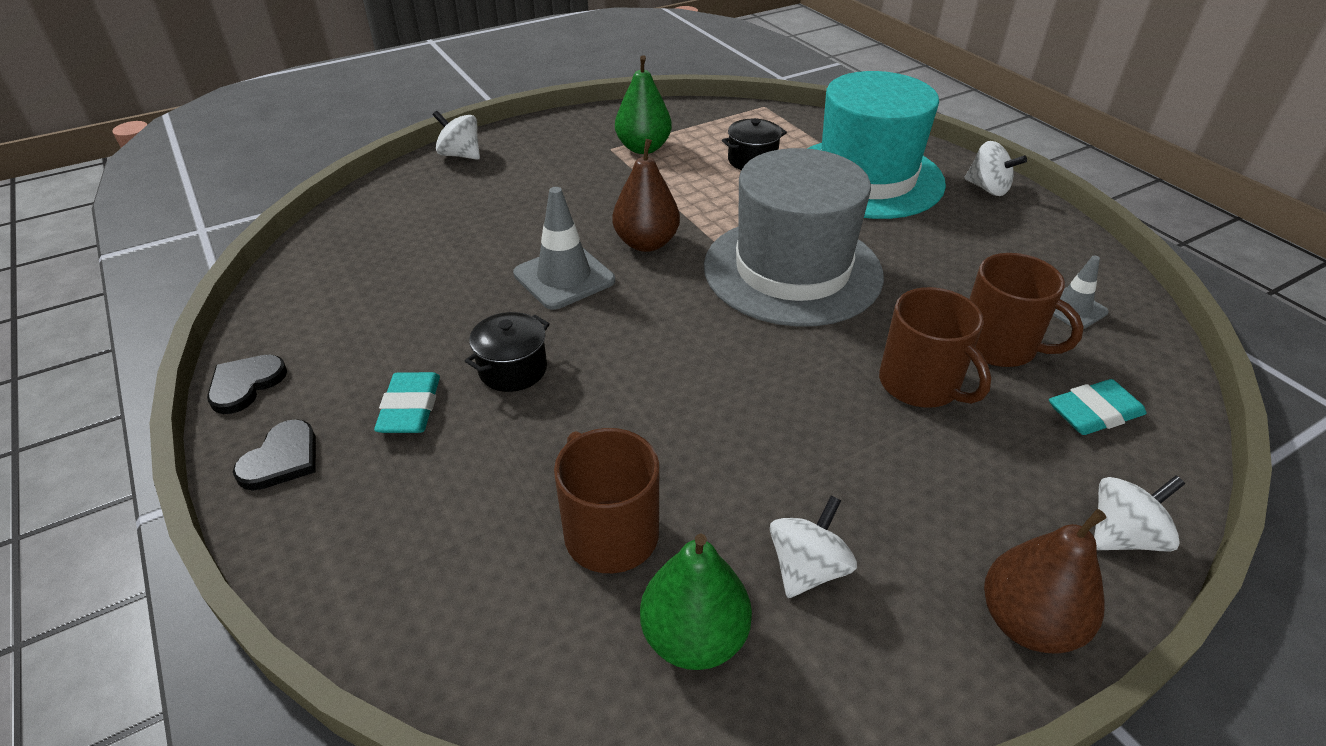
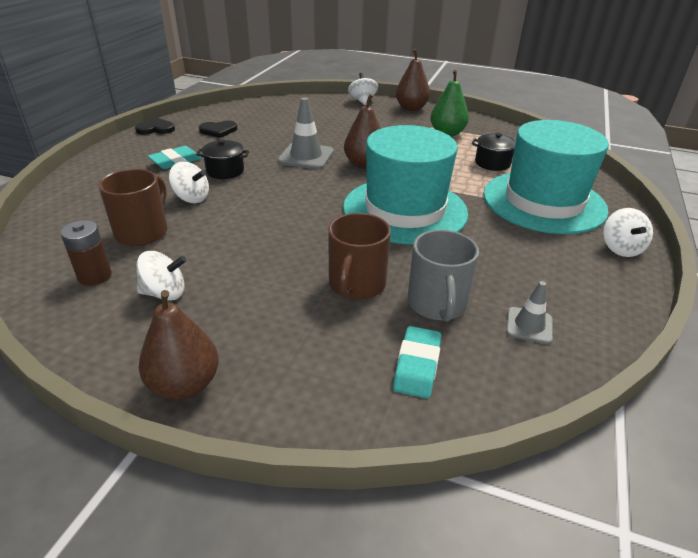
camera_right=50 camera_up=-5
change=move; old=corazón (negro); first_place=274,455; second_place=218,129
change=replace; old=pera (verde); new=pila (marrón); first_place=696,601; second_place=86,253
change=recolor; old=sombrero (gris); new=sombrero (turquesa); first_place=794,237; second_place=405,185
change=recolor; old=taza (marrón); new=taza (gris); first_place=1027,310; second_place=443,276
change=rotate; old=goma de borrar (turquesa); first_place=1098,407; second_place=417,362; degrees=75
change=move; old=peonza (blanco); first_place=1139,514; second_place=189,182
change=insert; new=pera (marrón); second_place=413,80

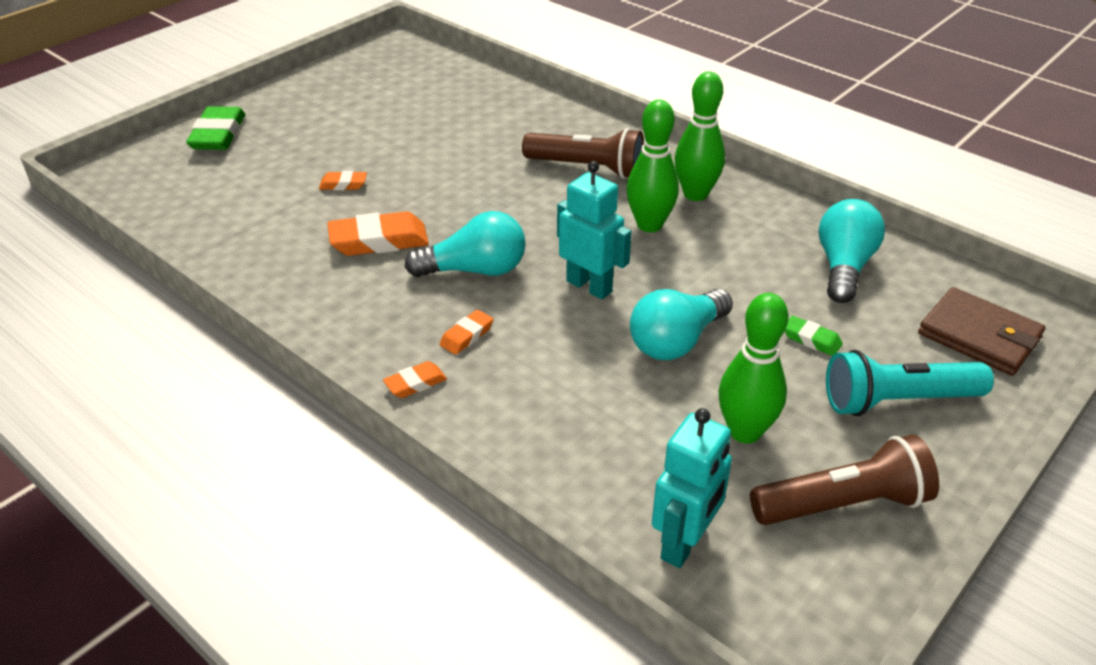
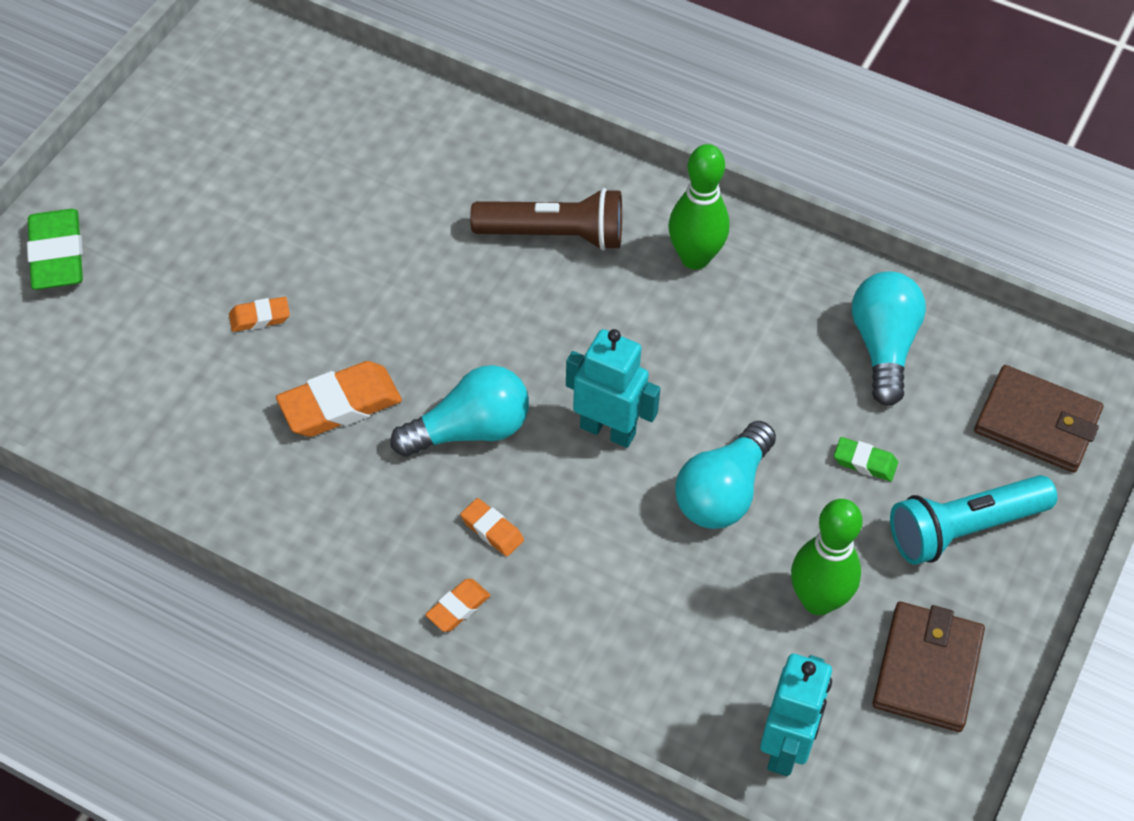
camera_right=-15 camera_up=15
change=rotate; old=goma de borrar (naranja); first_place=466,332; second_place=492,527; degrees=-75
change=delete; old=bolo (verde); first_place=652,165
change=replace; old=lámpara de mano (marrón); new=cartera (marrón); first_place=844,480; second_place=929,666

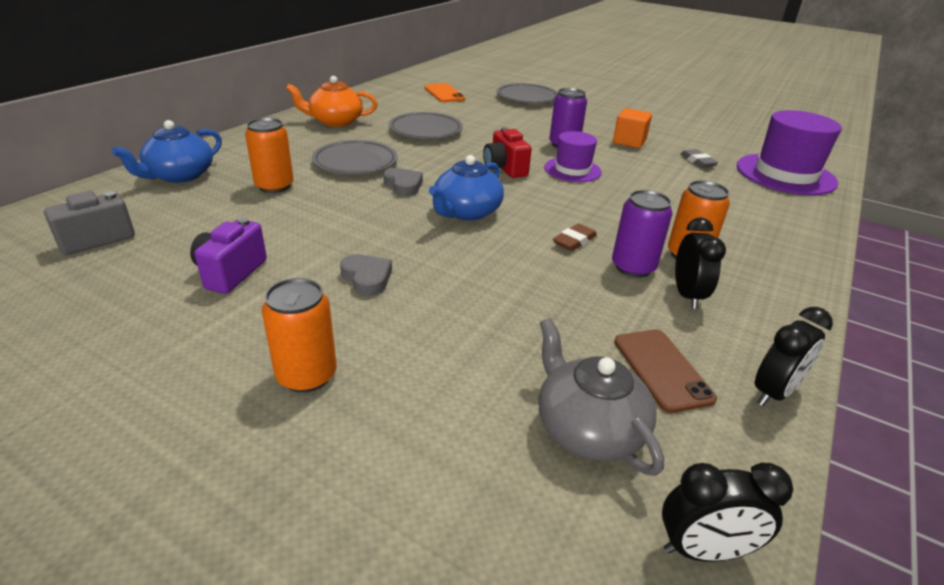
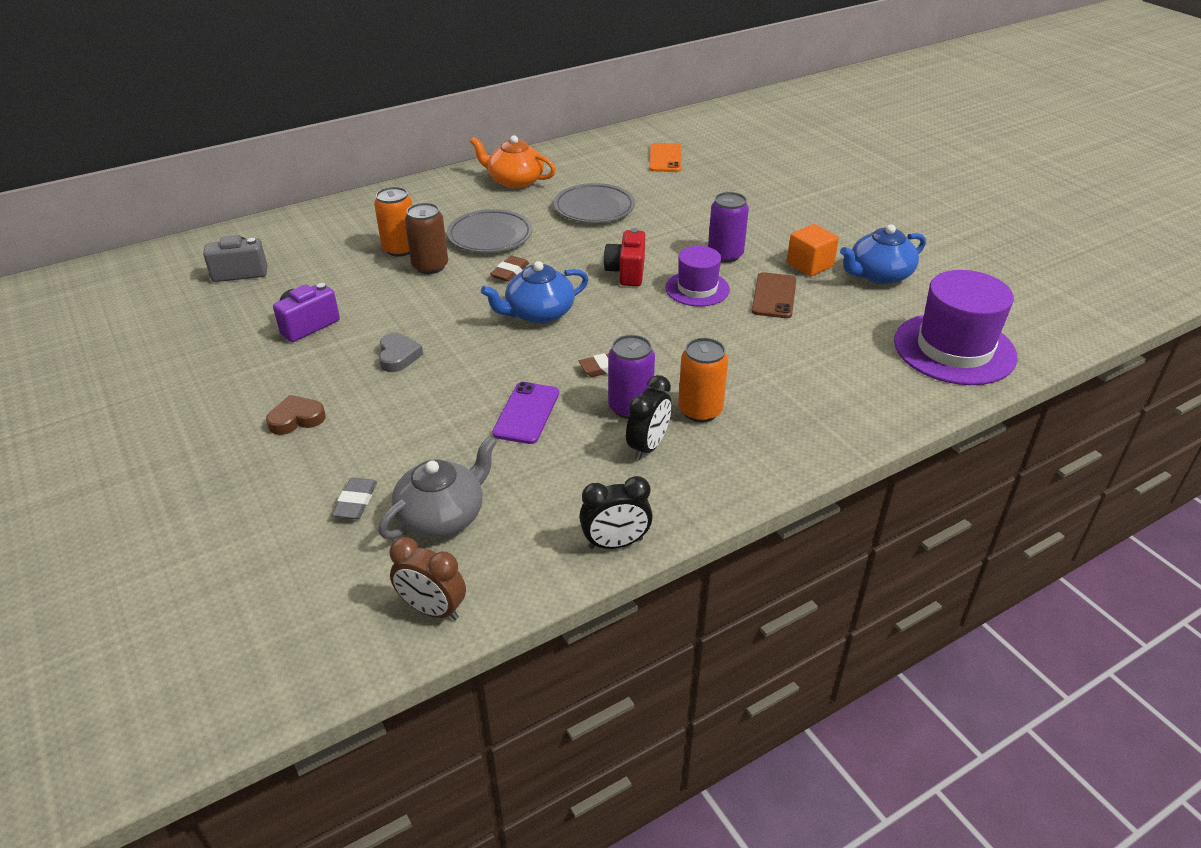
camera_right=30 camera_up=5
change=move; old=tetera (azul); first_place=167,151; second_place=883,254
change=replace; old=lata (naranja); new=corazón (marrón); first_place=299,335; second_place=295,415
change=replace; old=corazón (gris); new=goma de borrar (marrón); first_place=403,182; second_place=509,269
change=delete; old=plato (gris); first_place=527,93
change=rotate; old=tetera (gris); first_place=601,397; second_place=437,487; degrees=45
change=move; old=móvil (marrón); first_place=665,371; second_place=774,295
change=recolor; old=despertador (negro); new=despertador (marrón); first_place=727,512; second_place=428,578
change=move; old=goma de borrar (gris); first_place=699,158; second_place=354,498
change=insert; new=lata (marrón); second_place=426,238
change=insert; new=móvil (morado); second_place=525,413

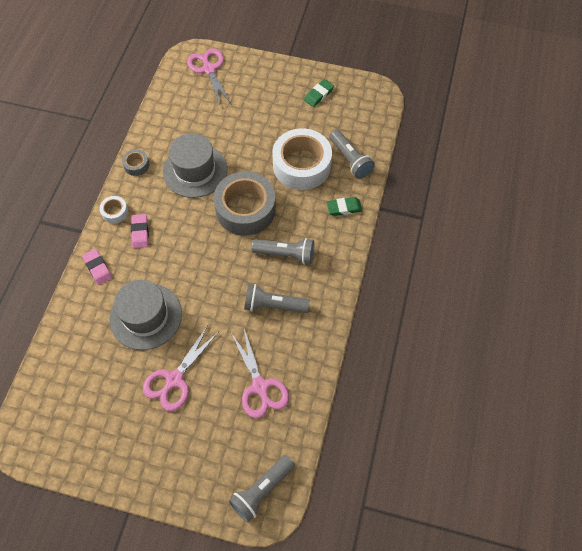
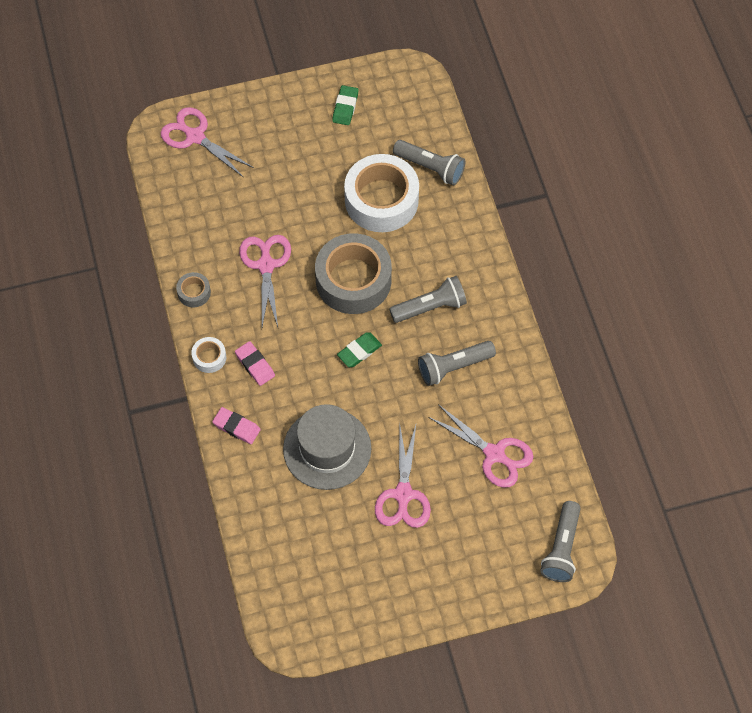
camera_right=-30 camera_up=0
change=replace; old=sombrero (gris); new=tijeras (rosa); first_place=195,165; second_place=265,281
change=move; old=goma de borrar (verde); first_place=344,206; second_place=359,349

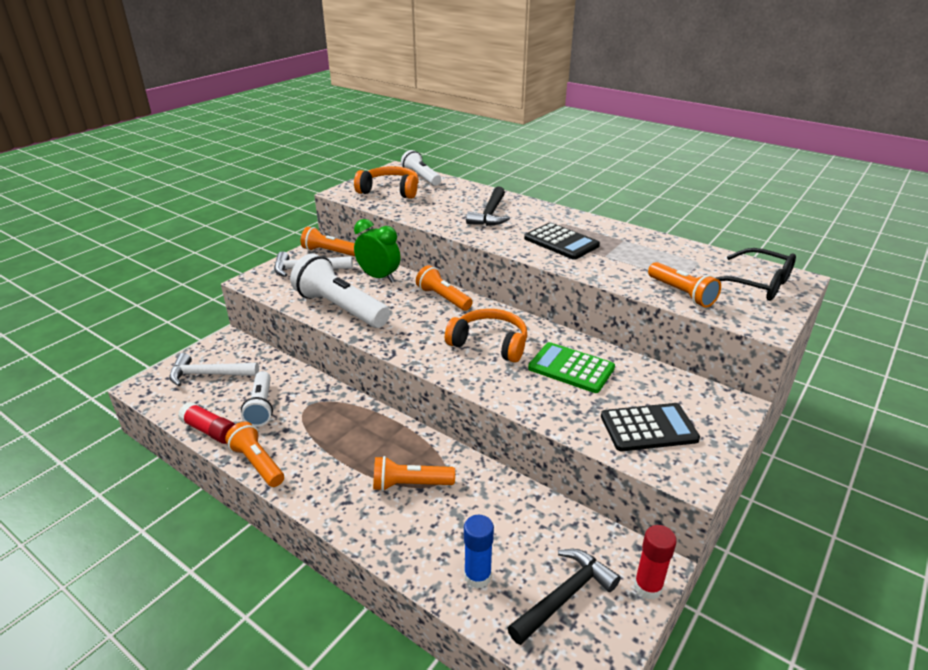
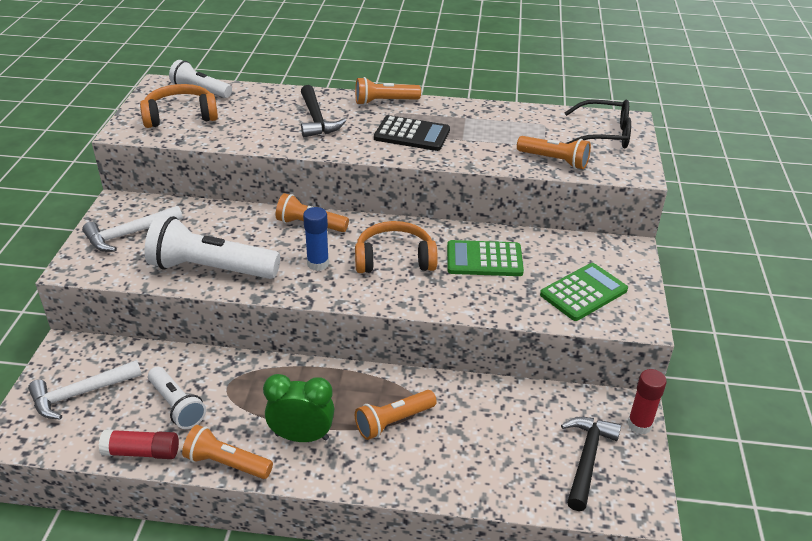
camera_right=-30 camera_up=5
change=move; old=lámpara de mano (naranja); first_place=328,241; second_place=388,91
change=move; old=despertador (verde); first_place=377,251; second_place=298,408
change=move; old=barra de pegamento (azul); first_place=479,552; second_place=316,239
change=recolor; old=calculadora (negro); new=calculadora (verde); first_place=650,427; second_place=584,292

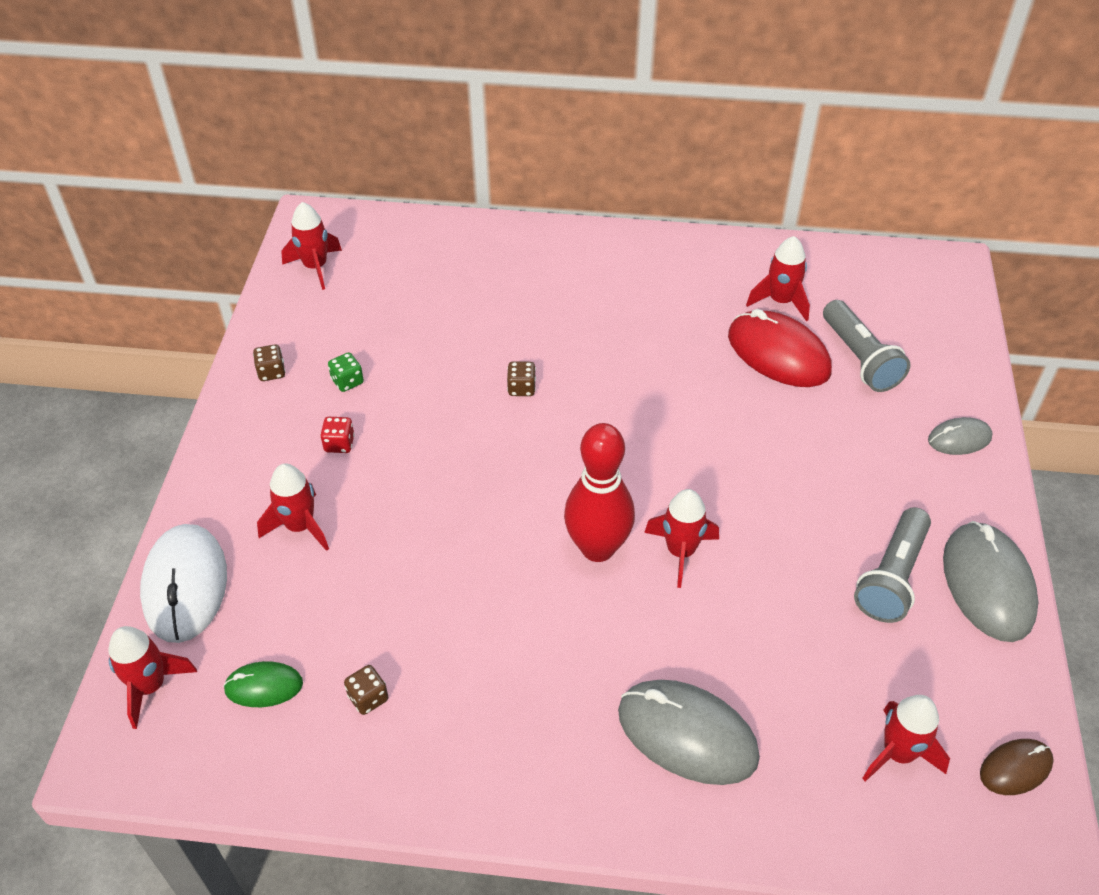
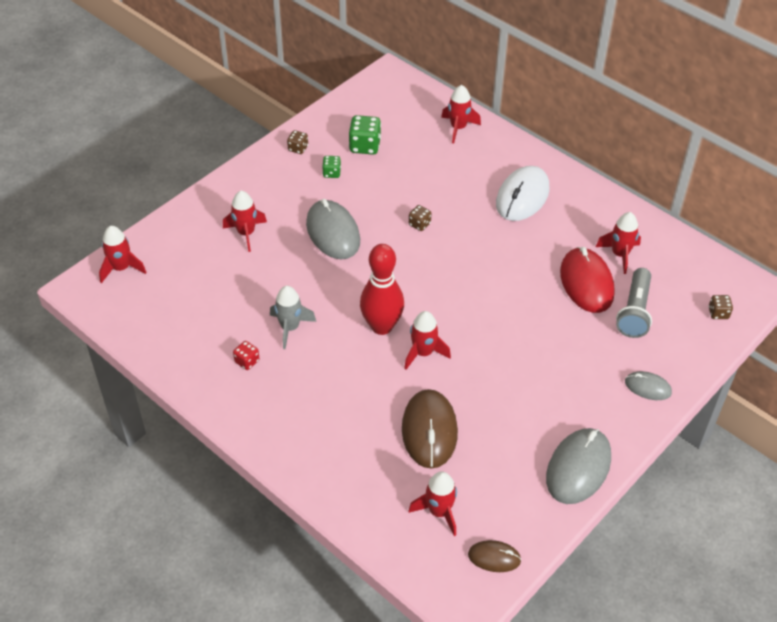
camera_right=35 camera_up=0
change=move; old=ratón (blanco); first_place=183,583; second_place=523,193
change=delete; old=ratón (verde); first_place=263,684
change=move; old=cohete (rojo); first_place=311,246; second_place=461,114
change=move; old=dado (rojo); first_place=337,435; second_place=246,355
change=move; old=dado (marrón); first_place=366,690; second_place=721,307
change=move; old=ratón (gris); first_place=689,732; second_place=333,229
change=delete; old=lámpara de mano (gris); first_place=892,565
change=insert; new=cohete (gris); second_place=293,317
change=insert; new=dado (verde); second_place=365,135
change=insert; new=ratón (marrón); second_place=430,429

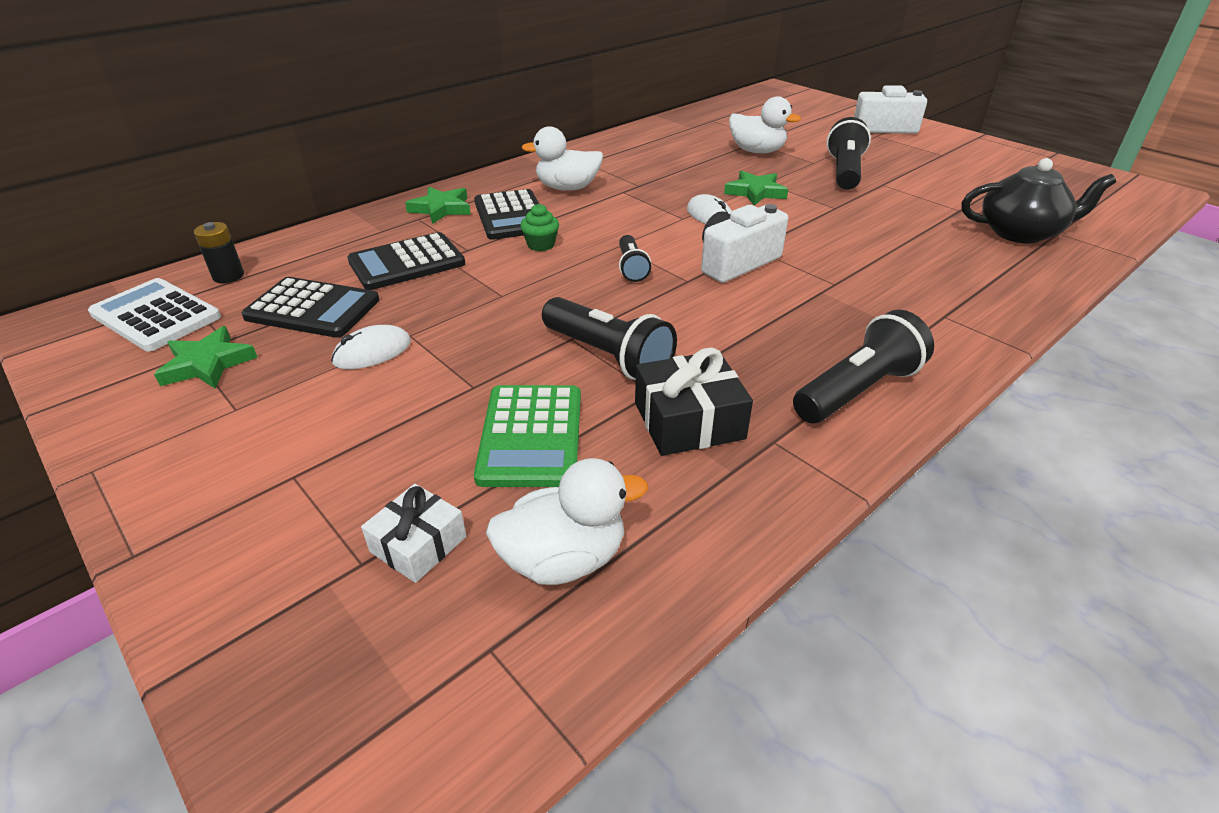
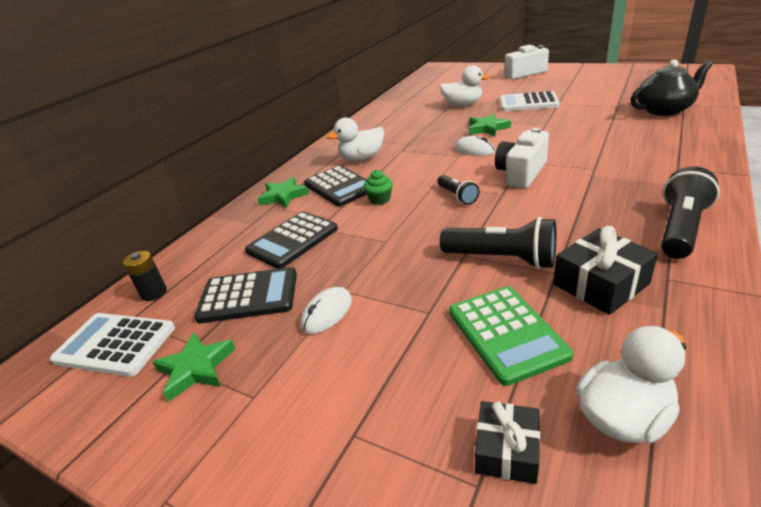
camera_right=-15 camera_up=-5
change=recolor; old=regalo (blanco); new=regalo (negro); first_place=413,533; second_place=507,442
change=replace; old=lámpara de mano (negro); new=calculadora (blanco); first_place=848,153; second_place=530,101

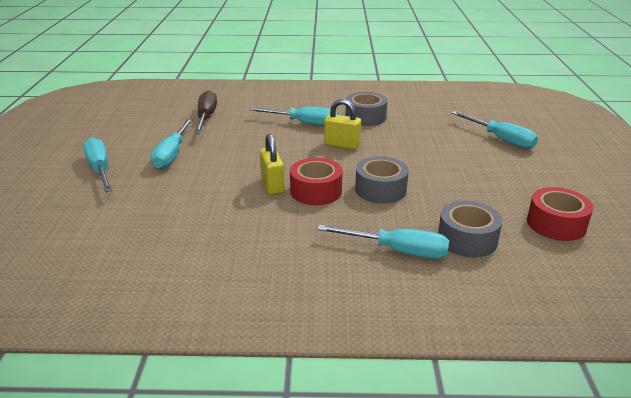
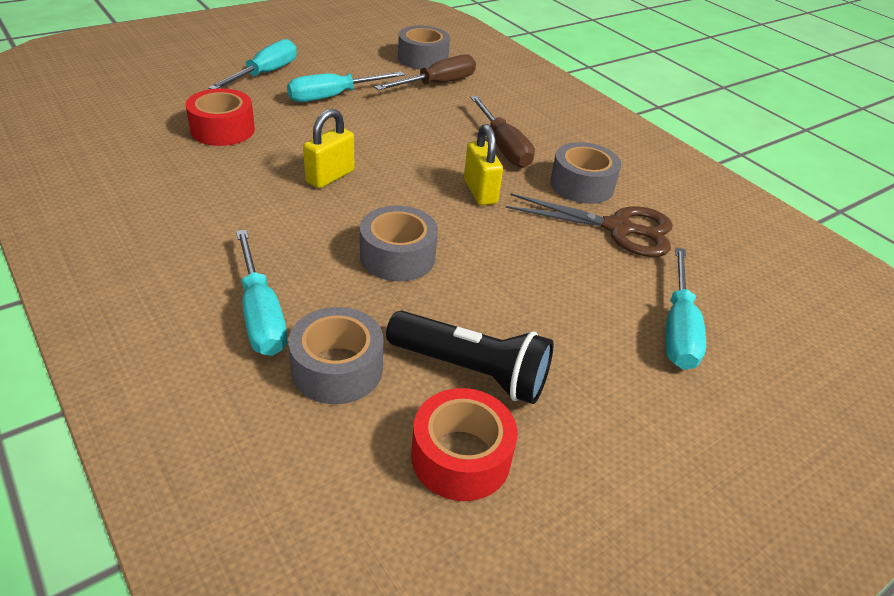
camera_right=50 camera_up=10
change=recolor; old=destornillador (turquesa); new=destornillador (marrón); first_place=293,116; second_place=502,132
change=move; old=cinta adhesiva (rojo); first_place=316,181; second_place=220,117
change=insert; new=lámpara de mano (negro); second_place=470,357
change=insert; new=cinta adhesiva (gris); second_place=424,48
change=insert; new=tijeras (marrón); second_place=589,225

